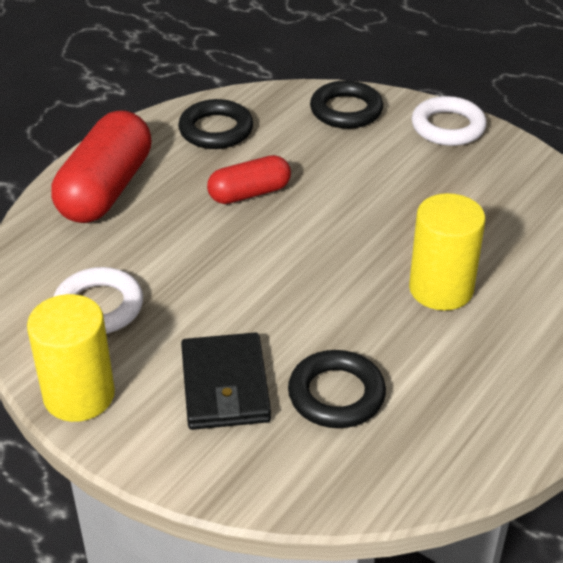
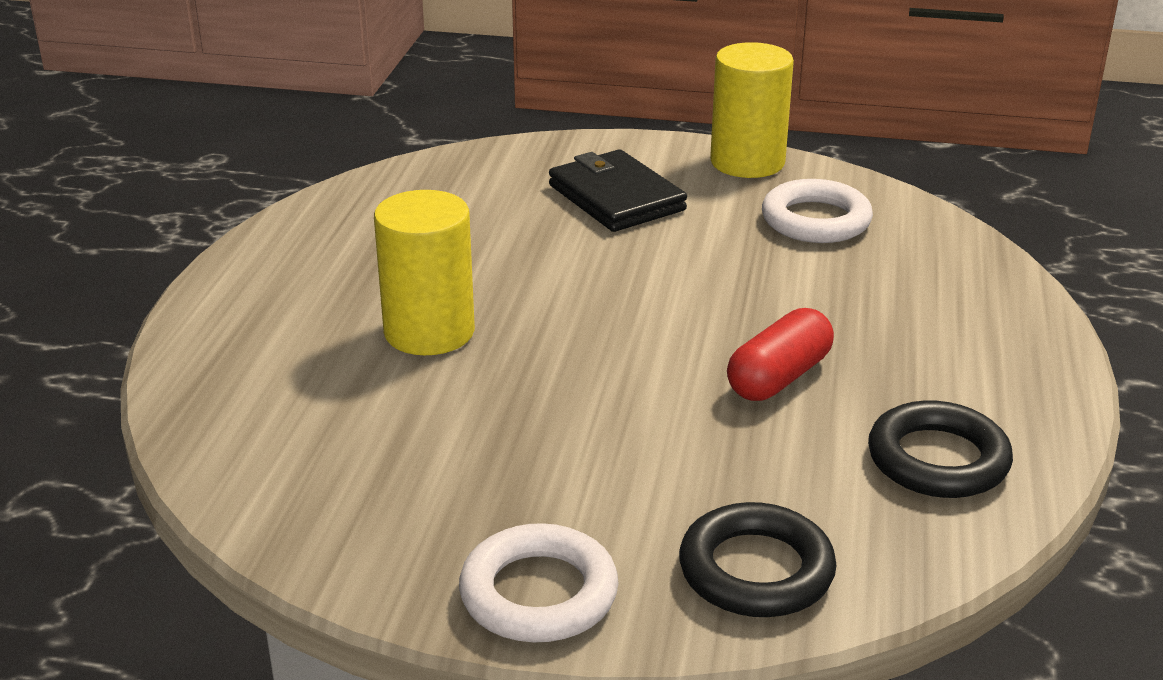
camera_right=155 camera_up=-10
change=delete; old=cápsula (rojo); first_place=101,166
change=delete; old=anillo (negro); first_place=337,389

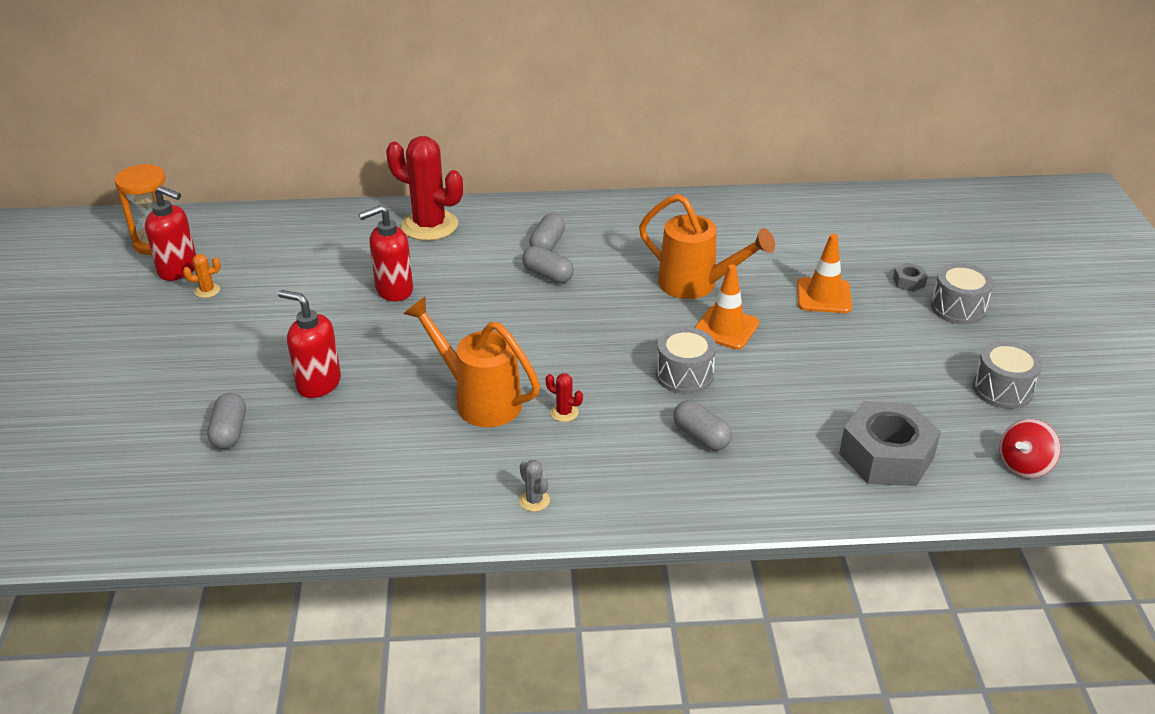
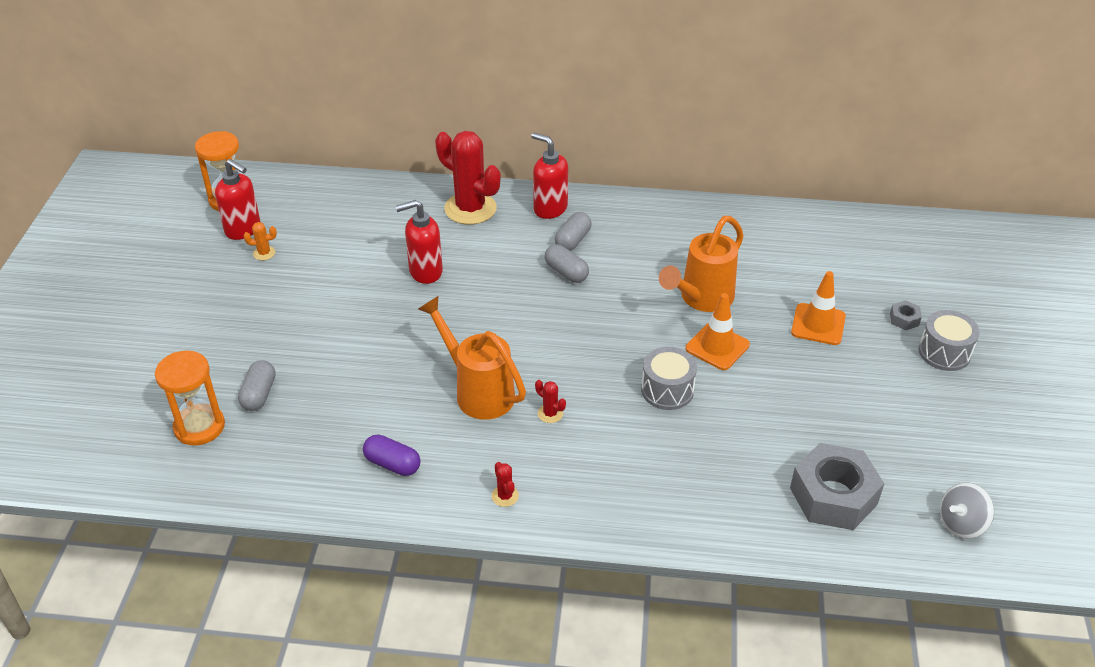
camera_right=10 camera_up=5
change=move; old=dispensador de jabón (rojo); first_place=309,344; second_place=549,176
change=recolor; old=cactus (gris); new=cactus (rojo); first_place=534,486; second_place=505,484
change=rotate; old=regadera (naranja); first_place=707,246; second_place=701,264; degrees=90
change=delete; old=cápsula (gris); first_place=702,425
change=delete; old=tambor (gris); first_place=1008,375
change=recolor; old=peonza (rojo); new=peonza (gris); first_place=1030,448; second_place=967,511
change=insert; new=reloj de arena (naranja); second_place=190,398
change=insert; new=cápsula (morado); second_place=392,455

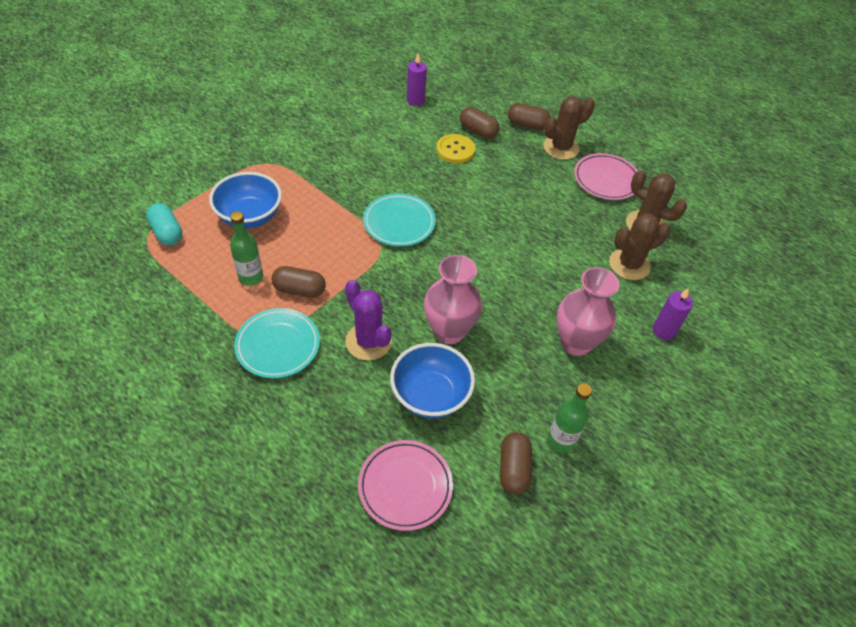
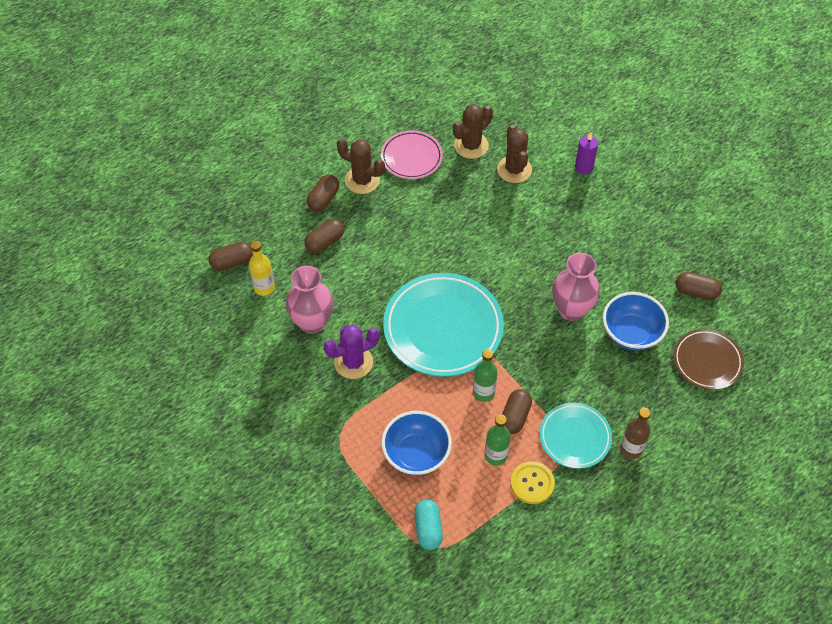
camera_right=-75 camera_up=5
change=rotate; old=cápsula (turquesa); first_place=164,224; second_place=428,524; degrees=-75
change=move; old=cactus (morado); first_place=368,320; second_place=351,352
change=recolor; old=plato (rosa); new=plato (marrón); first_place=405,485; second_place=709,359
change=resize; old=plato (turquesa); first_place=399,220; second_place=443,325; factor=1.76
change=replace; old=vela (morado); new=botella (amarillo); first_place=417,79; second_place=262,268
change=move; old=botón (amarillo); first_place=455,148; second_place=533,482
change=rotate; old=cactus (marrón); first_place=569,128; second_place=361,166; degrees=-45
change=move; old=botella (verde); first_place=569,417; second_place=485,375
change=move; old=florero (rosa); first_place=588,311; second_place=310,300
change=insert; new=cápsula (marrón); second_place=230,256
change=insert; new=botella (marrón); second_place=635,433

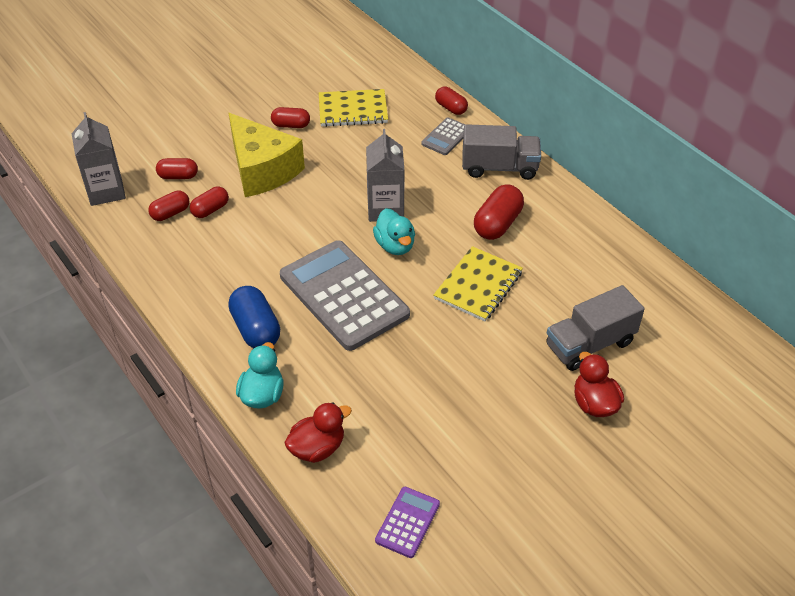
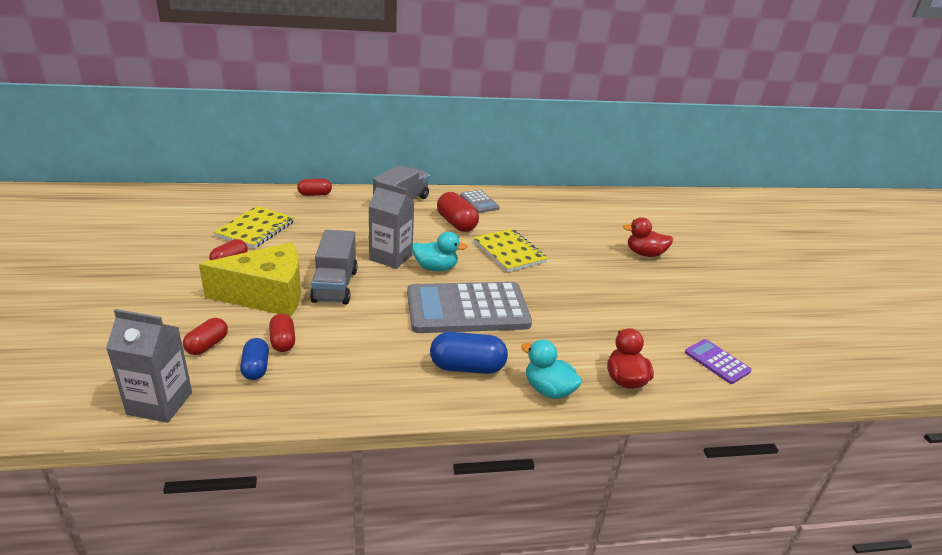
camera_right=-65 camera_up=-15
change=recolor; old=cápsula (rojo); new=cápsula (azul); first_place=168,205; second_place=254,359
change=move; old=calculadora (gris); first_place=443,136; second_place=480,201
change=move; old=camión (gris); first_place=595,328; second_place=334,267

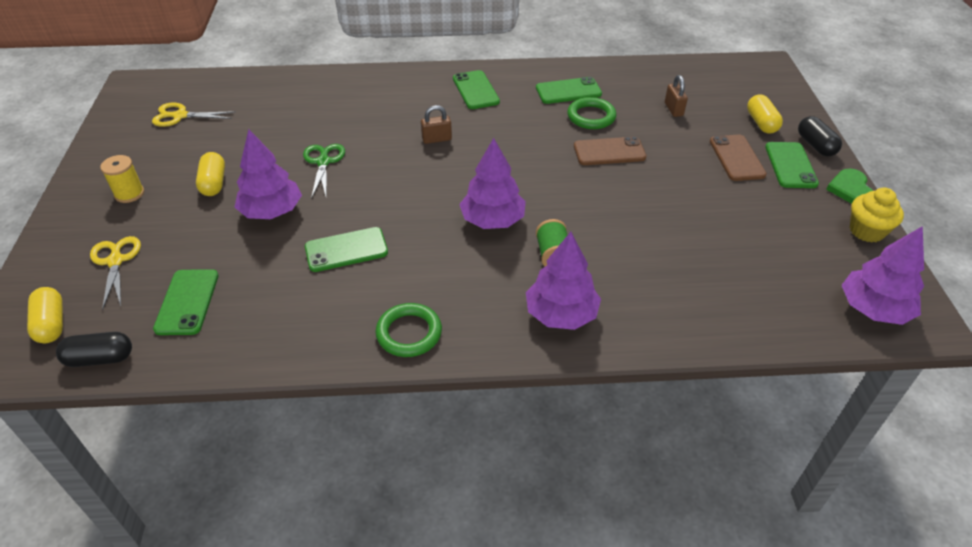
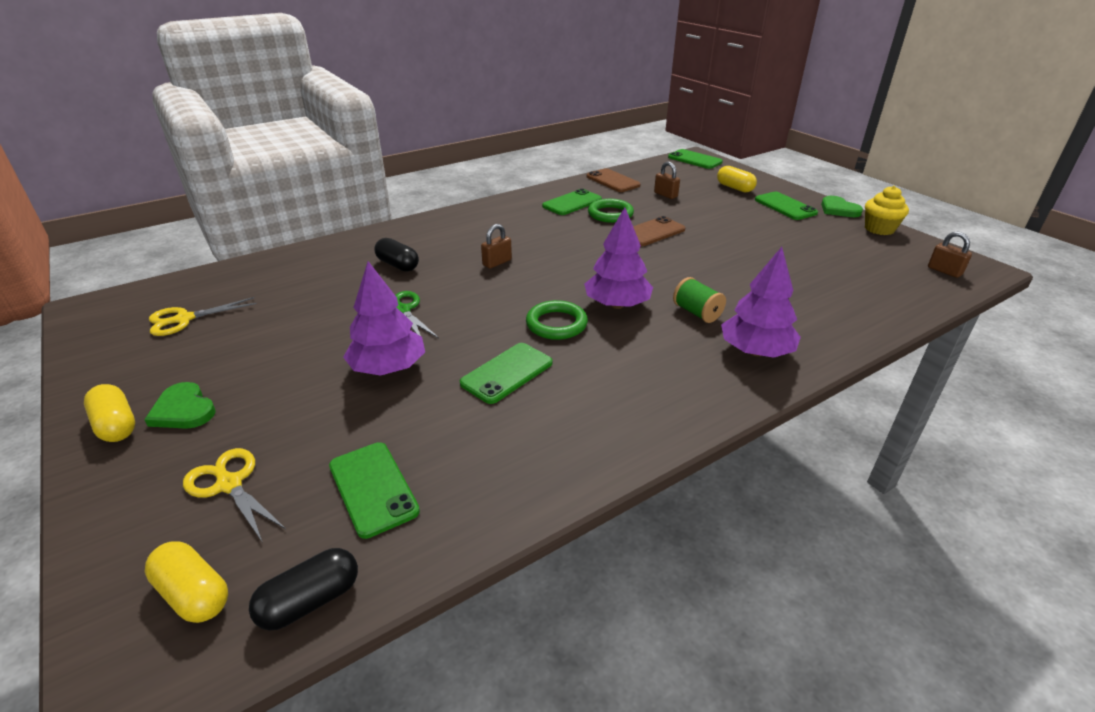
camera_right=-30 camera_up=-10
change=replace; old=carrete (amarillo); new=corazón (verde); first_place=122,179; second_place=180,405
change=move; old=cápsula (amarillo); first_place=210,174; second_place=109,413
change=move; old=anillo (verde); first_place=408,330; second_place=557,320
change=move; old=móvil (verde); first_place=476,89; second_place=695,159
change=move; old=móvil (marrón); first_place=738,157; second_place=614,180
change=move; old=cápsula (negro); first_place=820,136; second_place=396,255
change=replace; old=árbol (morado); new=candado (marrón); first_place=883,275; second_place=950,254

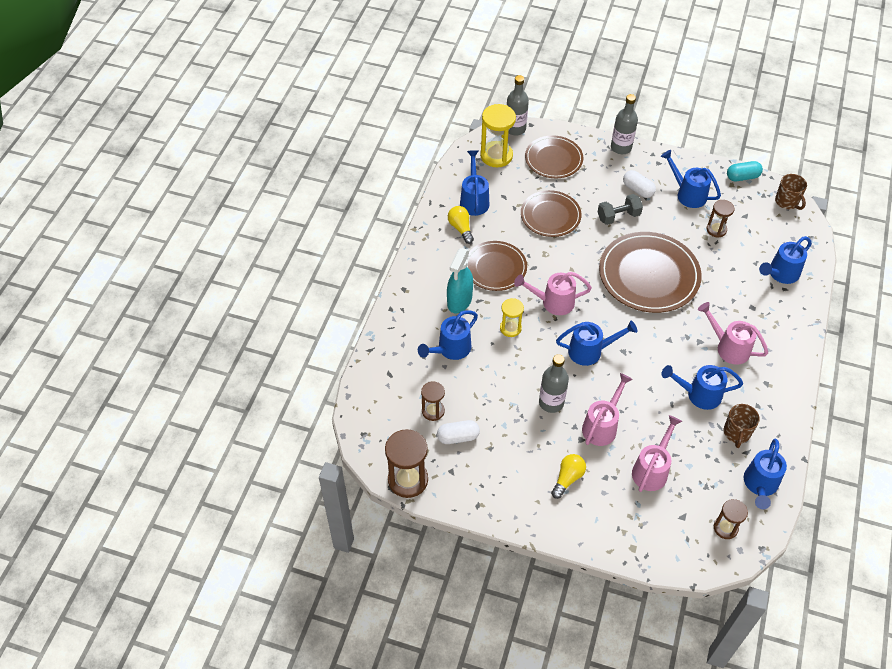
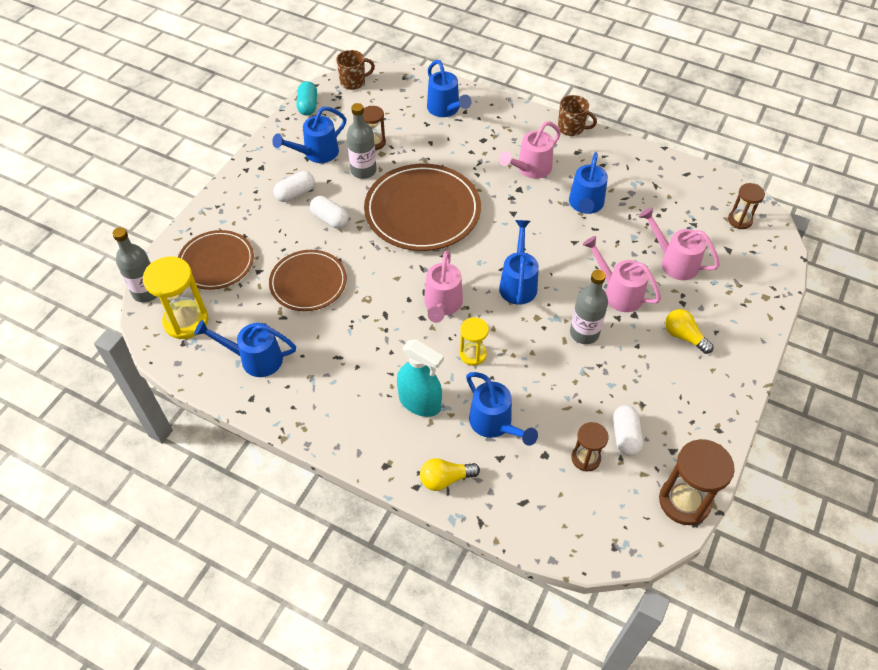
camera_right=-80 camera_up=0
change=move; old=bombilla (amarillo); first_place=461,225; second_place=450,474
change=delete; old=plato (marrón); first_place=497,266
change=replace; old=mancuerna (gris); new=cápsula (blanco); first_place=620,209; second_place=329,212
change=move; old=botella (gris); first_place=624,124; second_place=361,141
change=move; old=taza (marrón); first_place=742,426; second_place=577,115
change=delete; old=regadera (azul); first_place=765,474

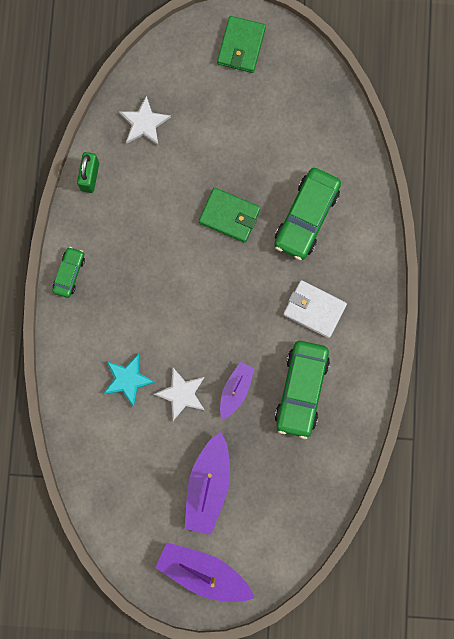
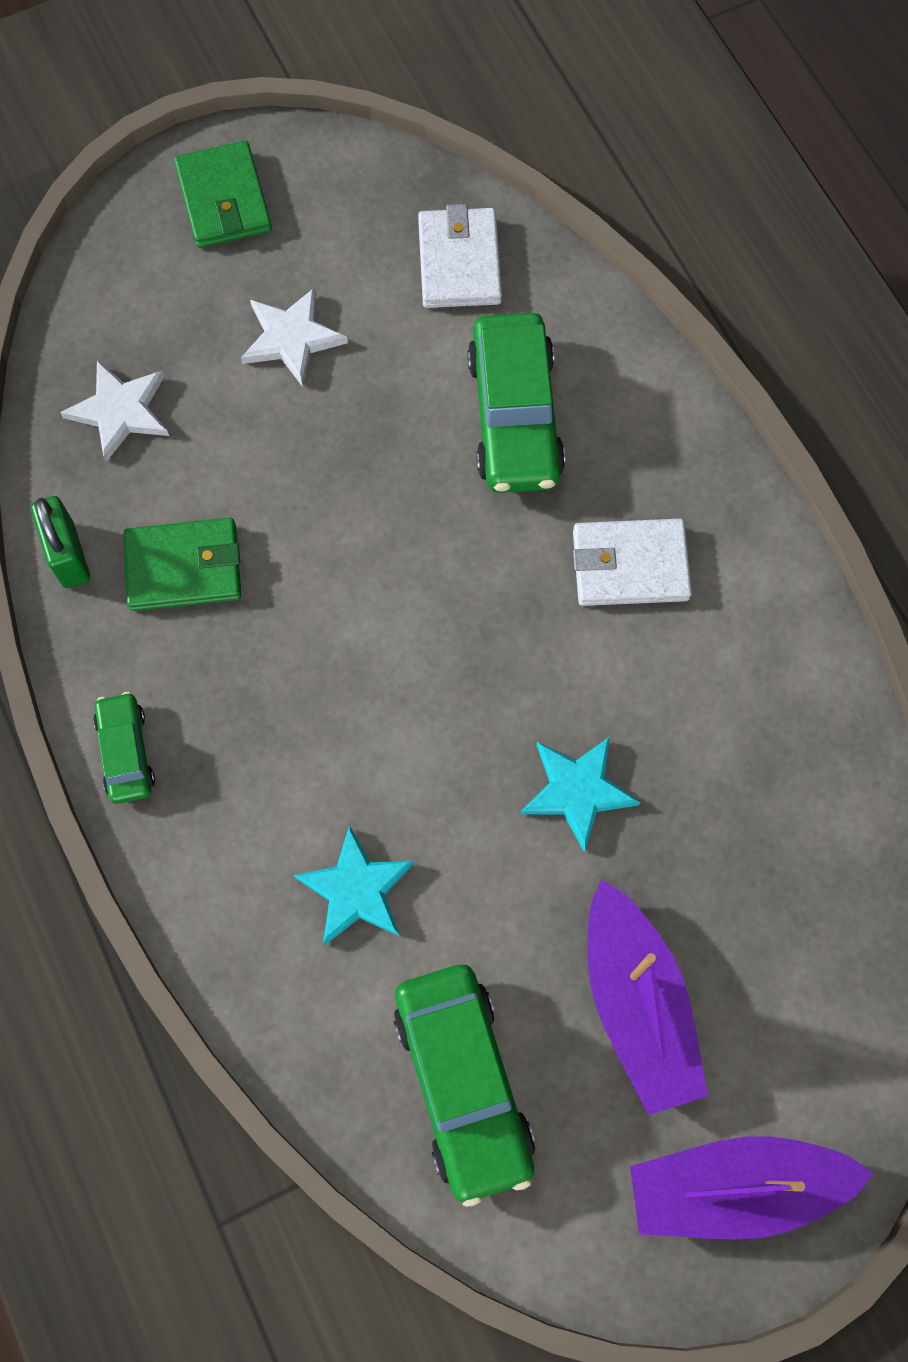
camera_right=-30 camera_up=-10
change=move; old=estrella (blanco); first_place=179,394; second_place=294,337
change=move; old=cartera (verde); first_place=230,215; second_place=182,564
change=replace; old=barco (morado); new=estrella (turquesa); first_place=237,391; second_place=580,794
change=move; old=coche (verde); first_place=302,390; second_place=464,1086
change=insert; new=cartera (blanco); second_place=460,256

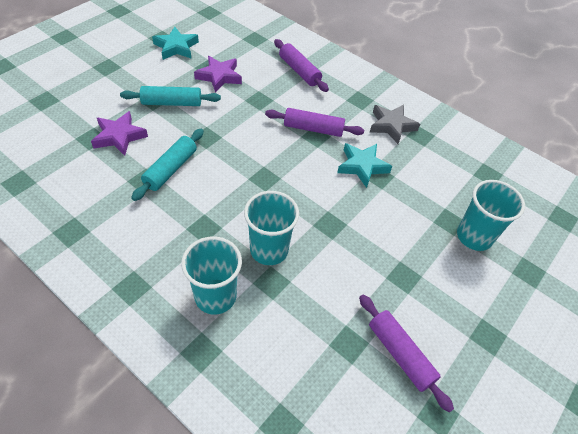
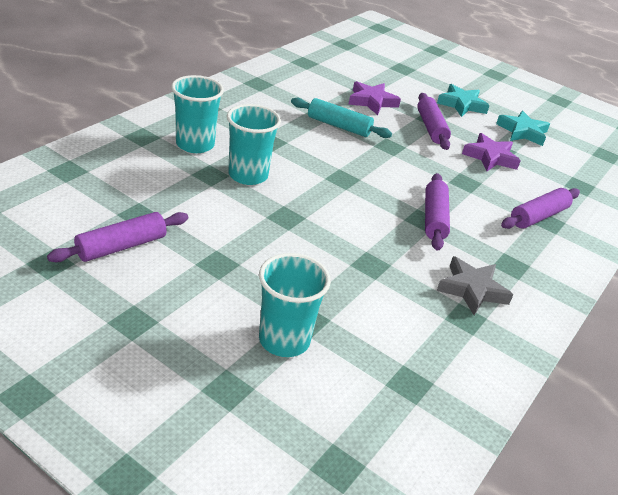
camera_right=85 camera_up=-15
change=recolor; old=rodillo (turquesa); new=rodillo (morado); first_place=170,96; second_place=434,121
change=move; old=estrella (turquesa); first_place=364,165; second_place=463,100

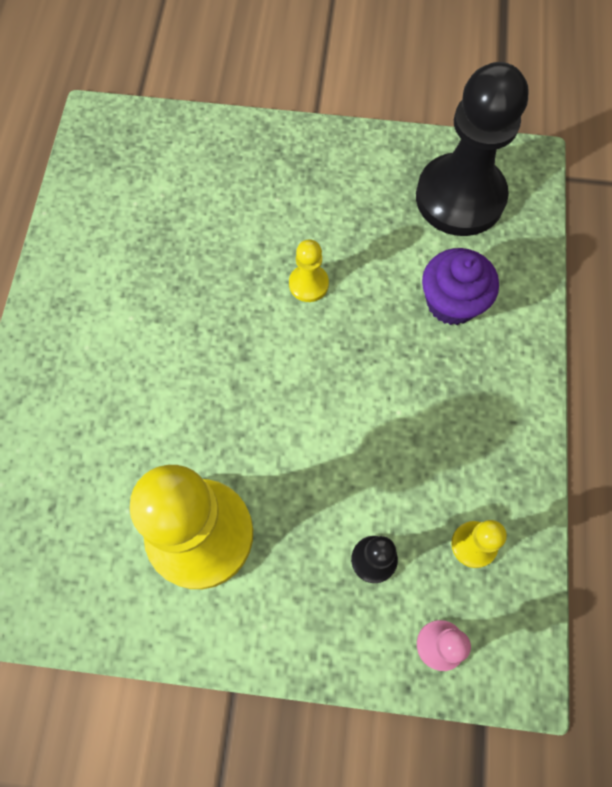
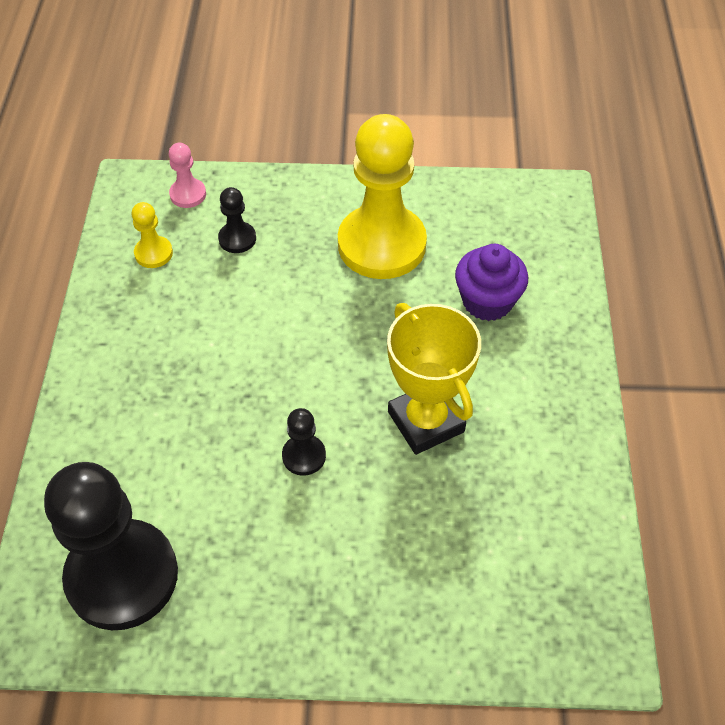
camera_right=175 camera_up=-15
change=recolor; old=peón (amarillo); new=peón (negro); first_place=309,270; second_place=304,442
change=move; old=magdalena (morado); first_place=460,286; second_place=491,282
change=insert; new=trofeo (amarillo); second_place=434,379

